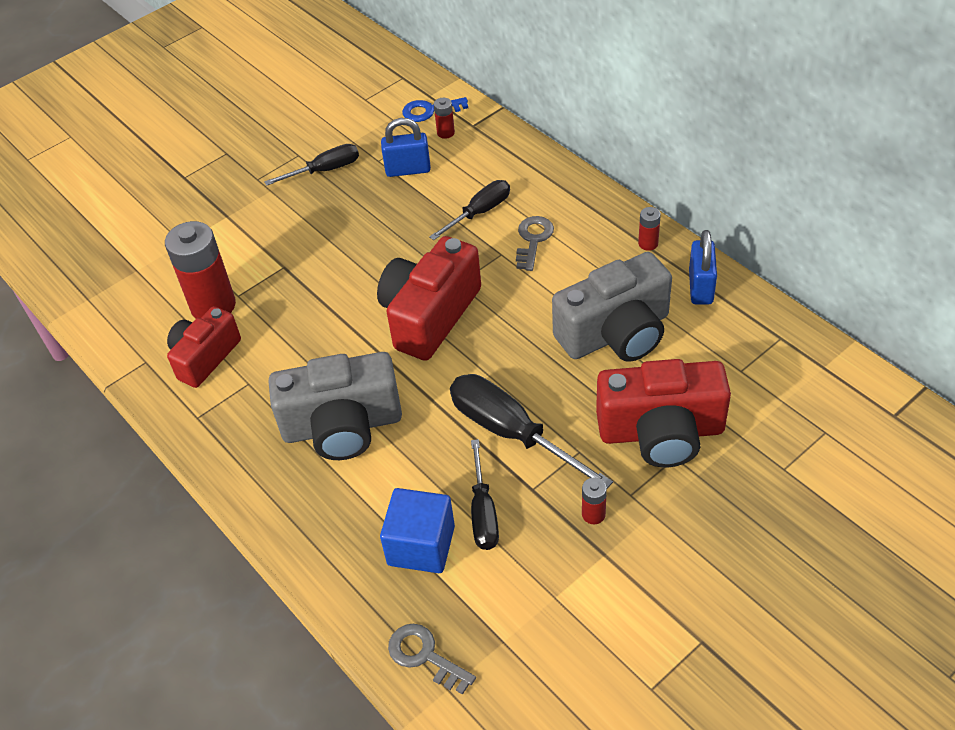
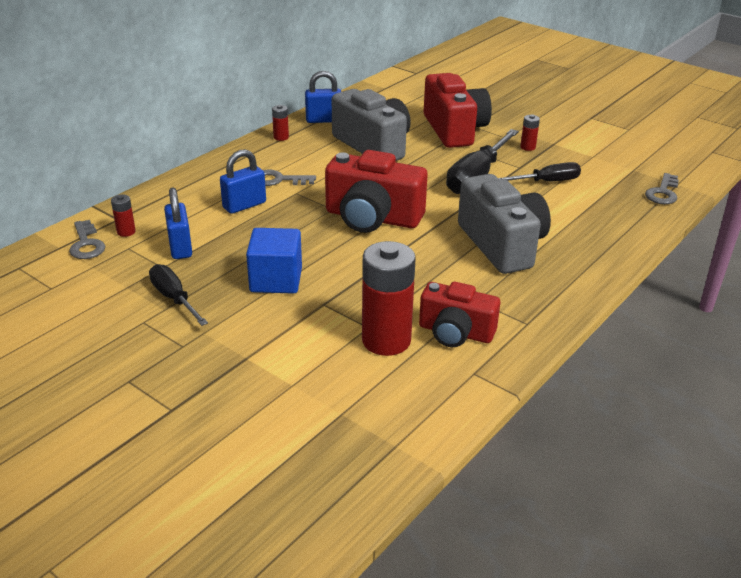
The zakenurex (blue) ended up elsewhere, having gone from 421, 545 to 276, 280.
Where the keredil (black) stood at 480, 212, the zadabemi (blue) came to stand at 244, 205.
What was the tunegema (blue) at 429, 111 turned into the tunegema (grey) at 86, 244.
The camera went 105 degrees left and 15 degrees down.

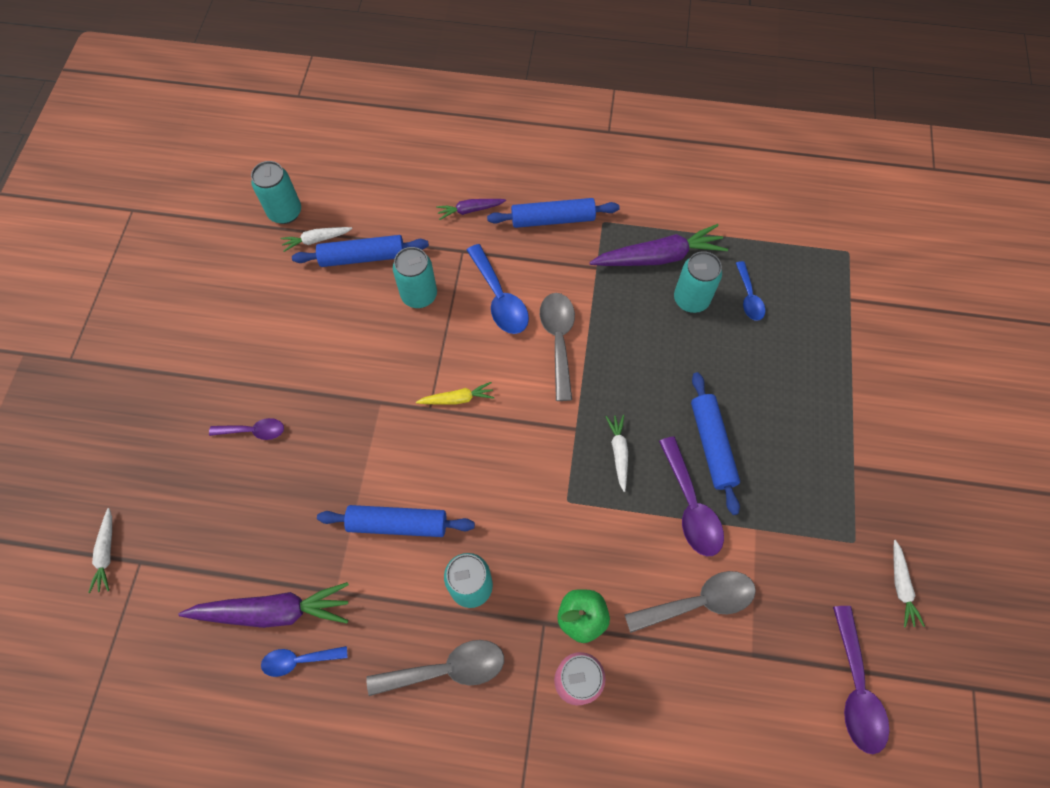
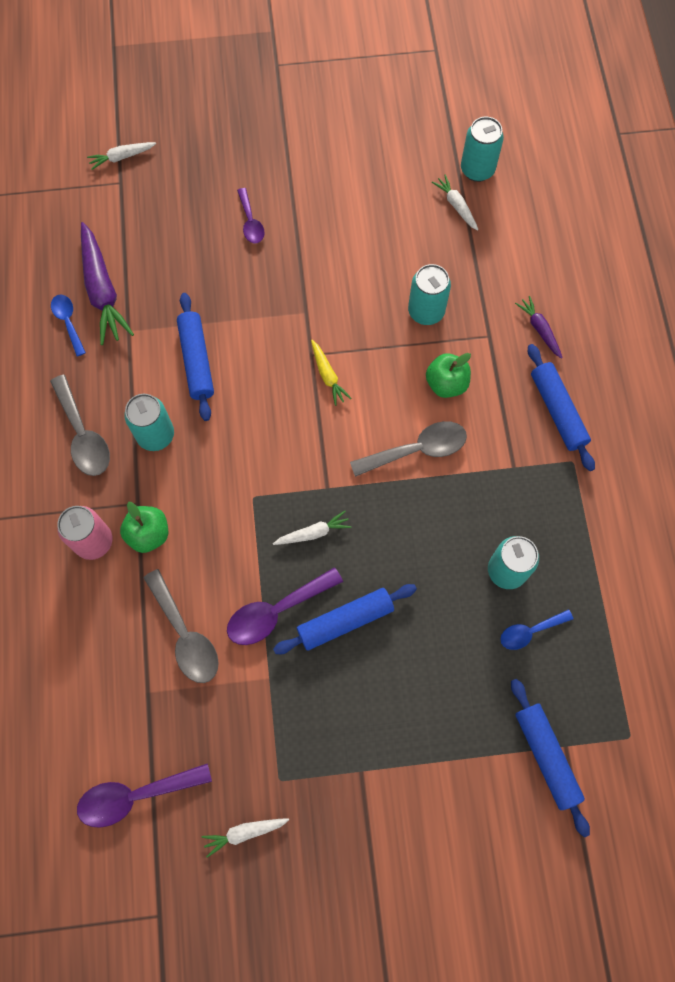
The second view lost the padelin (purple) at 659, 257.
The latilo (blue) ended up elsewhere, having gone from 362, 257 to 546, 756.
Where the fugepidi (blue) stood at 499, 298, the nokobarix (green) came to stand at 446, 384.
The camera went 75 degrees right and 5 degrees up.

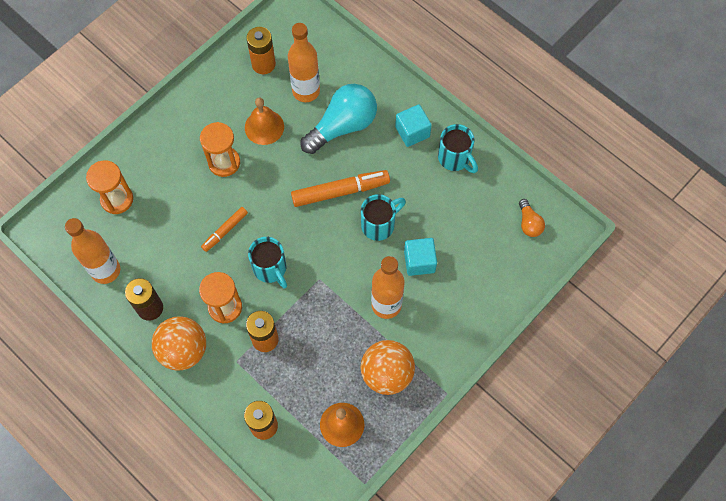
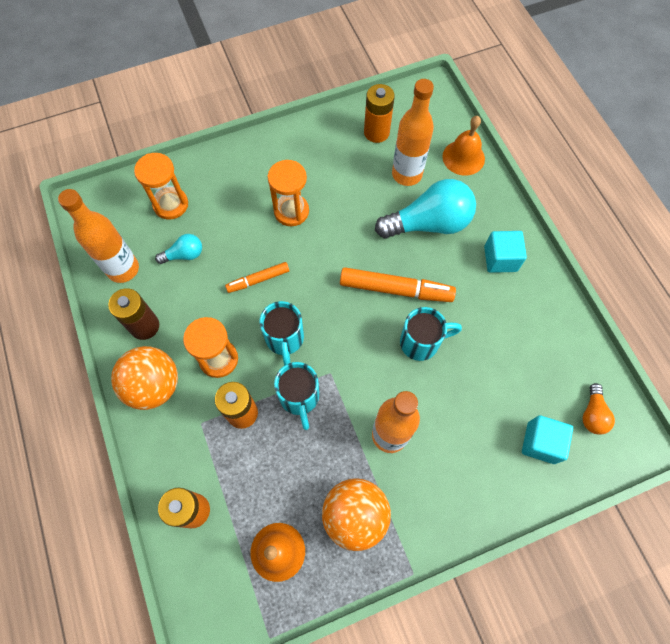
The second view gained the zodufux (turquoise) at 184, 255.
The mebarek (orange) ended up elsewhere, having gone from 264, 127 to 463, 157.
The zakenurex (turquoise) ended up elsewhere, having gone from 419, 261 to 540, 443.
The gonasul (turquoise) ended up elsewhere, having gone from 455, 158 to 299, 398.
The camera went 25 degrees right and 0 degrees up.

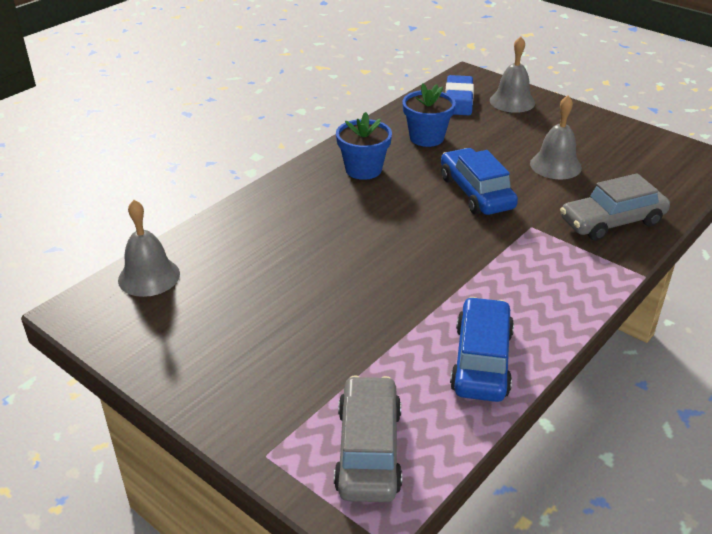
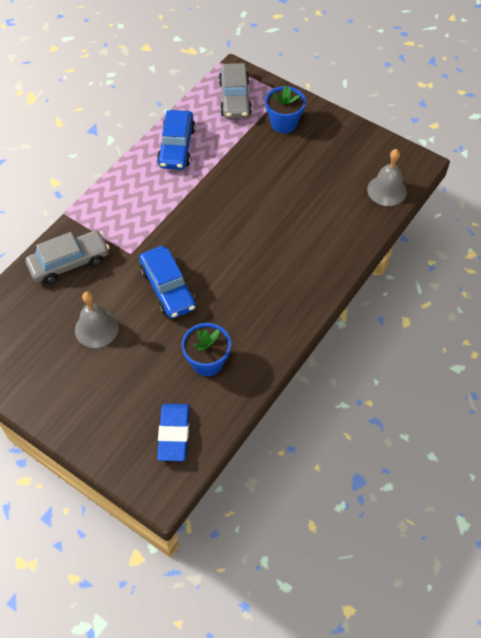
The second view lost the mebarek (grey) at 512, 101.
The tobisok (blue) ended up elsewhere, having gone from 363, 169 to 284, 123.
The camera went 175 degrees right and 20 degrees up.

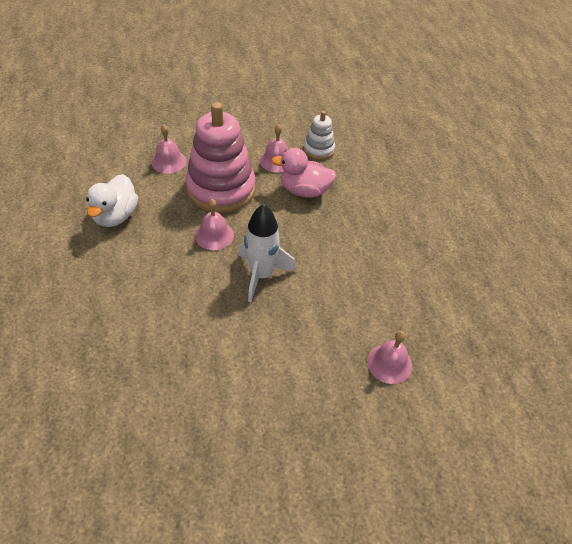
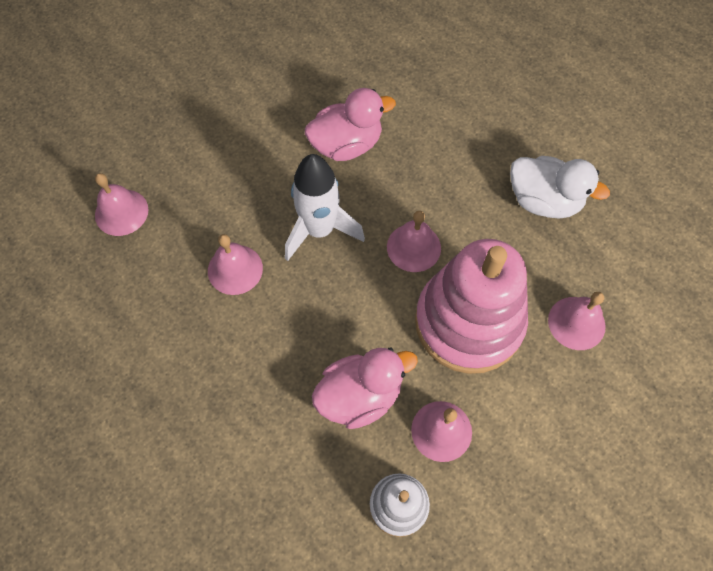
The second view gained the mebarek (pink) at 235, 269.
The second view gained the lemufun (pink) at 346, 145.
The lemufun (white) at 115, 216 ended up facing another way, 135 degrees clockwise from before.
The camera went 150 degrees right and 15 degrees up.

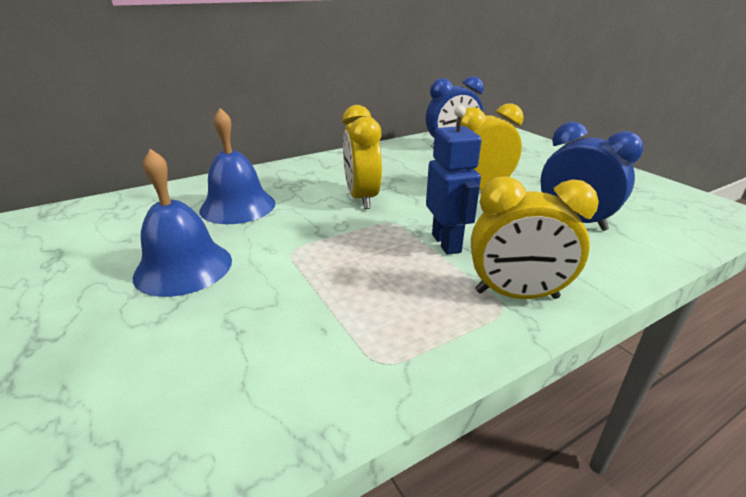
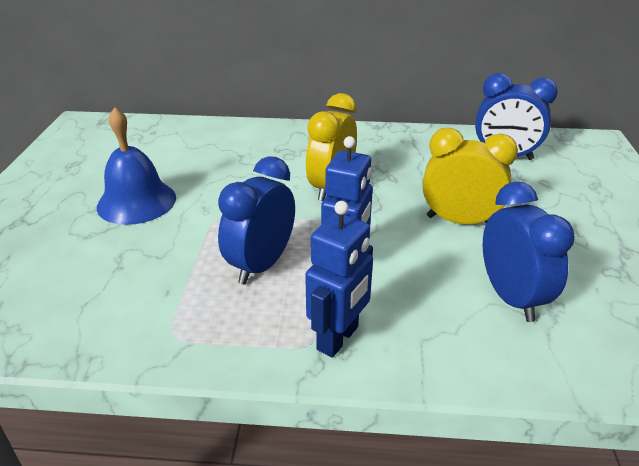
The second view lost the mebarek (blue) at 238, 206.
The second view gained the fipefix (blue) at 261, 265.
Where the fipefix (yellow) stood at 516, 295, the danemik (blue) came to stand at 338, 338.
The camera went 35 degrees right and 5 degrees up.

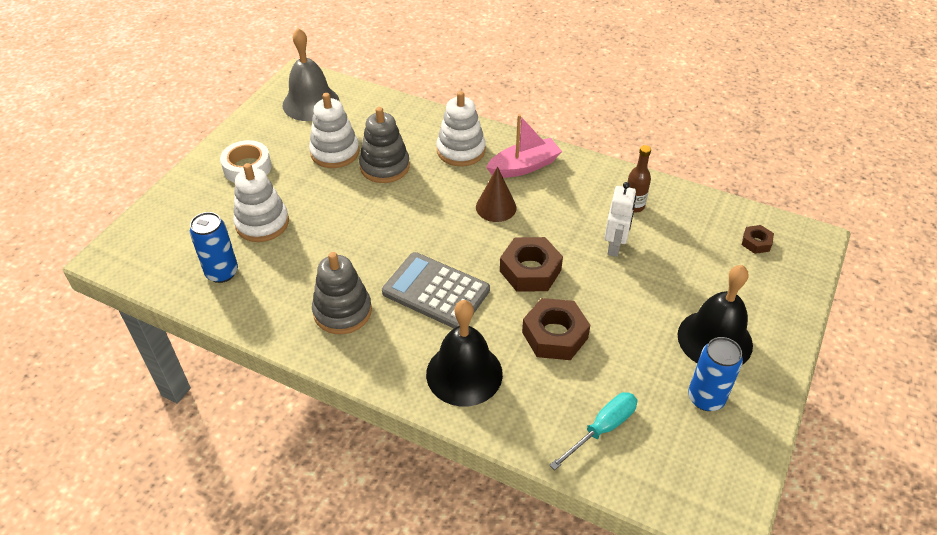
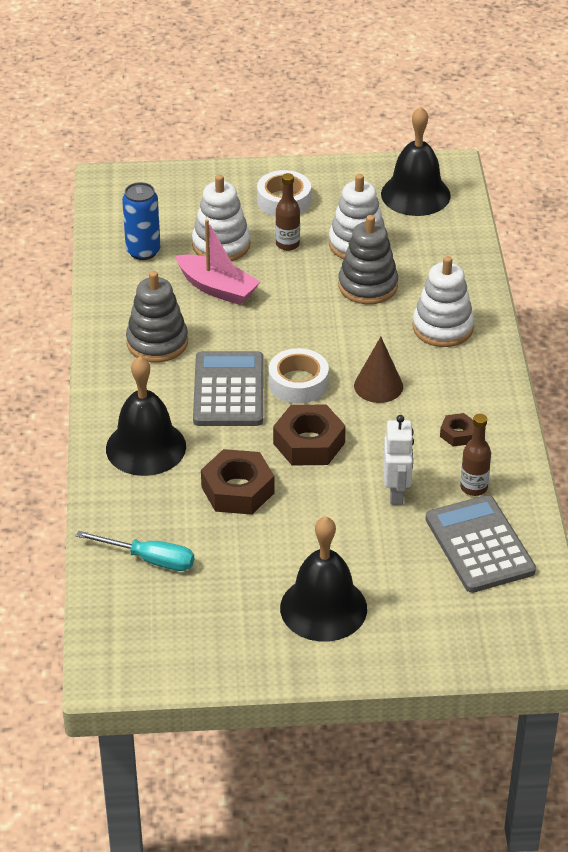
The second view lost the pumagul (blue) at 706, 398.
The second view gained the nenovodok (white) at 298, 383.
The second view gained the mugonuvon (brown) at 287, 244.
The second view gained the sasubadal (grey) at 479, 545.
The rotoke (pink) ended up elsewhere, having gone from 524, 166 to 217, 288.
The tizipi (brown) ended up elsewhere, having gone from 756, 242 to 458, 434.
What was the mebarek (grey) at 311, 103 turned into the mebarek (black) at 415, 194.
The danemik (white) at 614, 246 ended up facing another way, 75 degrees counterclockwise from before.
The camera went 60 degrees right and 5 degrees down.

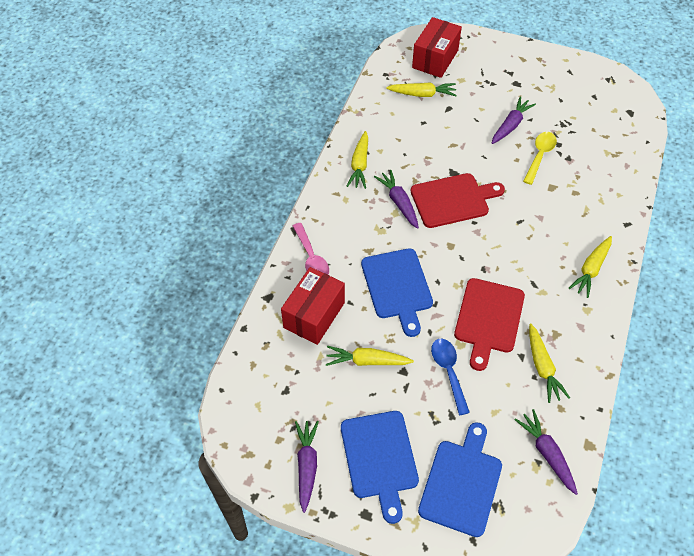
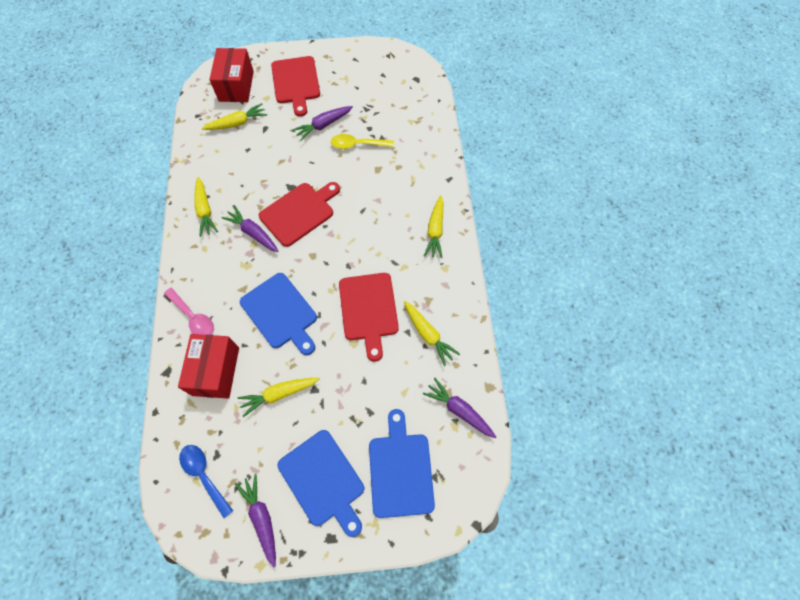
The second view gained the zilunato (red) at 296, 82.
The fugepidi (blue) ended up elsewhere, having gone from 449, 372 to 204, 475.
The padelin (purple) at 510, 125 ended up facing another way, 135 degrees counterclockwise from before.
The fugepidi (yellow) at 539, 156 ended up facing another way, 90 degrees counterclockwise from before.
The camera went 25 degrees left and 10 degrees up.

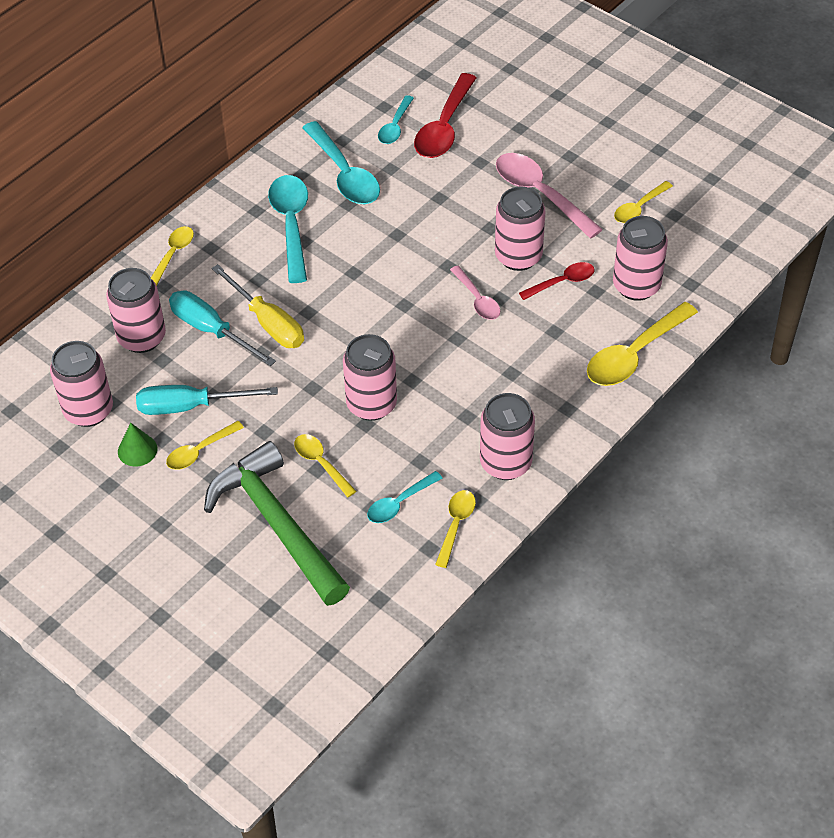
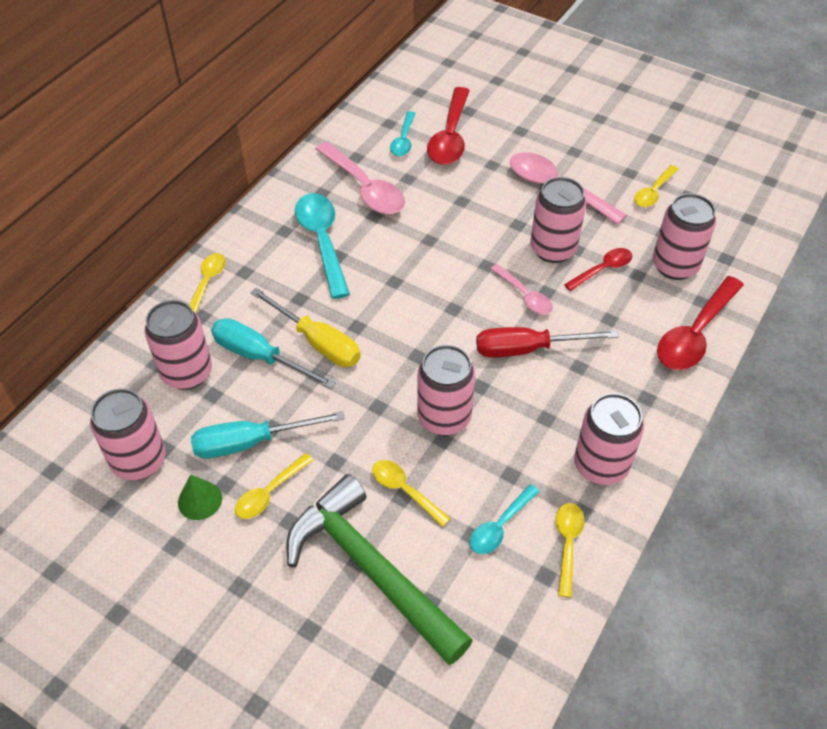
The second view gained the keredil (red) at 527, 349.
What was the fugepidi (turquoise) at 344, 174 turned into the fugepidi (pink) at 365, 188.
What was the fugepidi (yellow) at 634, 354 turned into the fugepidi (red) at 695, 334.
The camera went 10 degrees left and 0 degrees up.

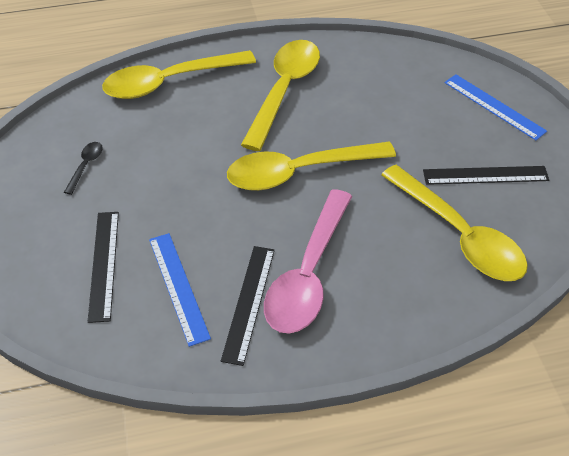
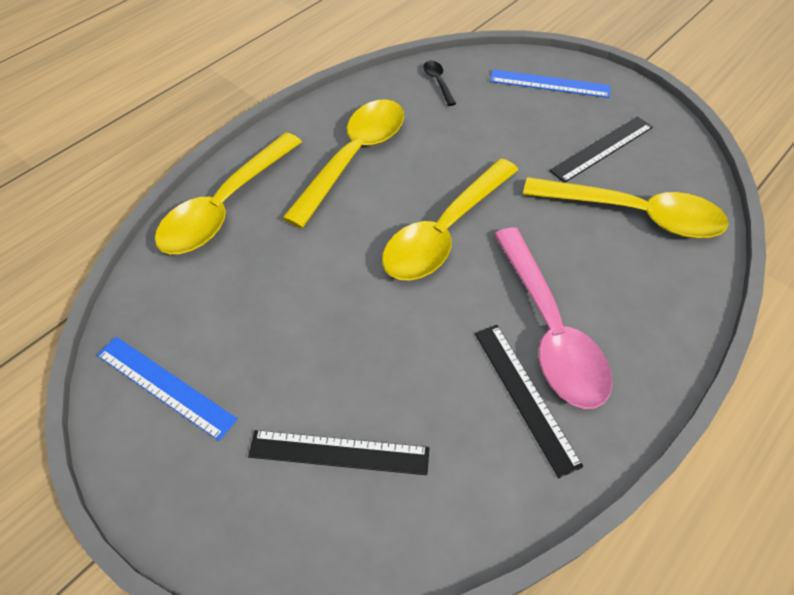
The fugepidi (black) ended up elsewhere, having gone from 86, 166 to 438, 82.
The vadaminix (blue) ended up elsewhere, having gone from 178, 287 to 165, 386.
The vadaminix (black) at 103, 264 ended up facing another way, 45 degrees counterclockwise from before.
The fugepidi (yellow) at 284, 90 ended up facing another way, 45 degrees clockwise from before.
The camera went 35 degrees left and 5 degrees up.

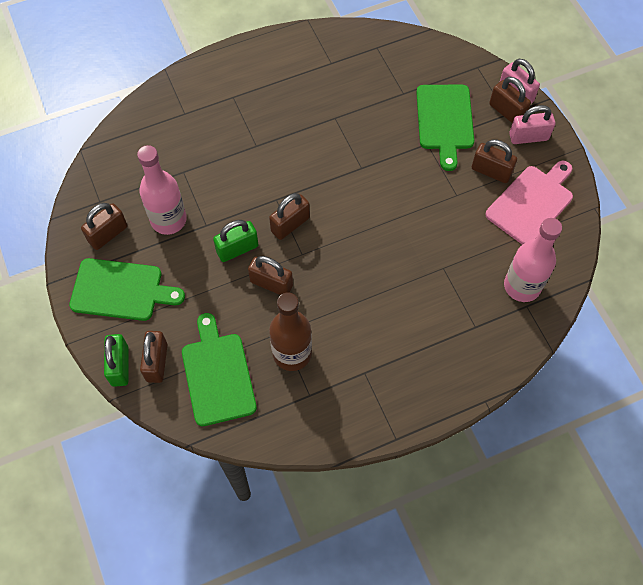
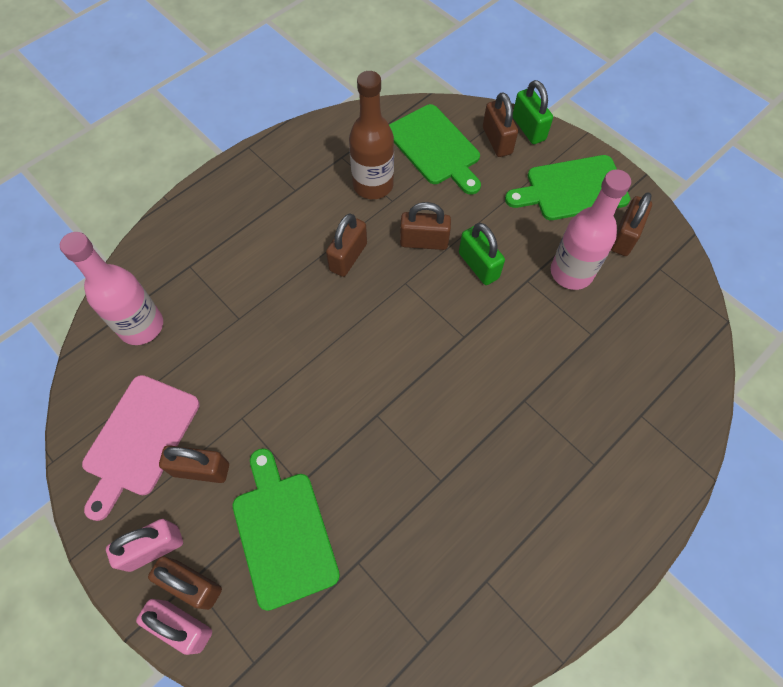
The zadabemi (brown) ended up elsewhere, having gone from 290, 224 to 348, 257.
The zadabemi (green) at 237, 249 ended up facing another way, 75 degrees counterclockwise from before.
The camera went 160 degrees right and 0 degrees up.

